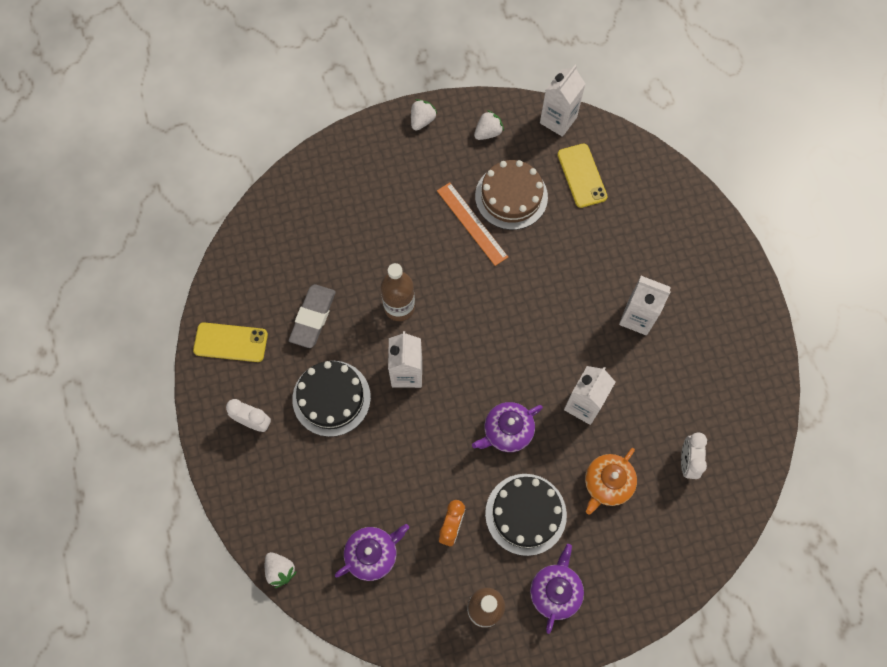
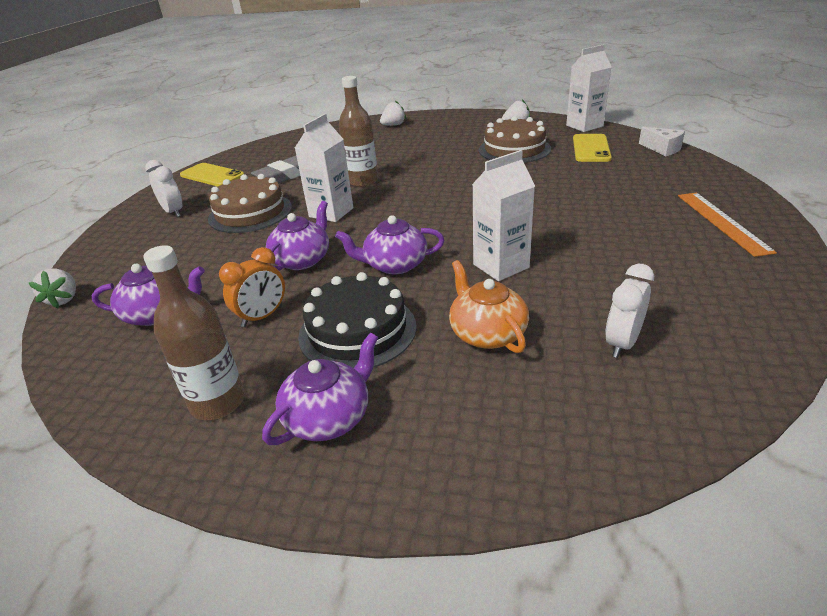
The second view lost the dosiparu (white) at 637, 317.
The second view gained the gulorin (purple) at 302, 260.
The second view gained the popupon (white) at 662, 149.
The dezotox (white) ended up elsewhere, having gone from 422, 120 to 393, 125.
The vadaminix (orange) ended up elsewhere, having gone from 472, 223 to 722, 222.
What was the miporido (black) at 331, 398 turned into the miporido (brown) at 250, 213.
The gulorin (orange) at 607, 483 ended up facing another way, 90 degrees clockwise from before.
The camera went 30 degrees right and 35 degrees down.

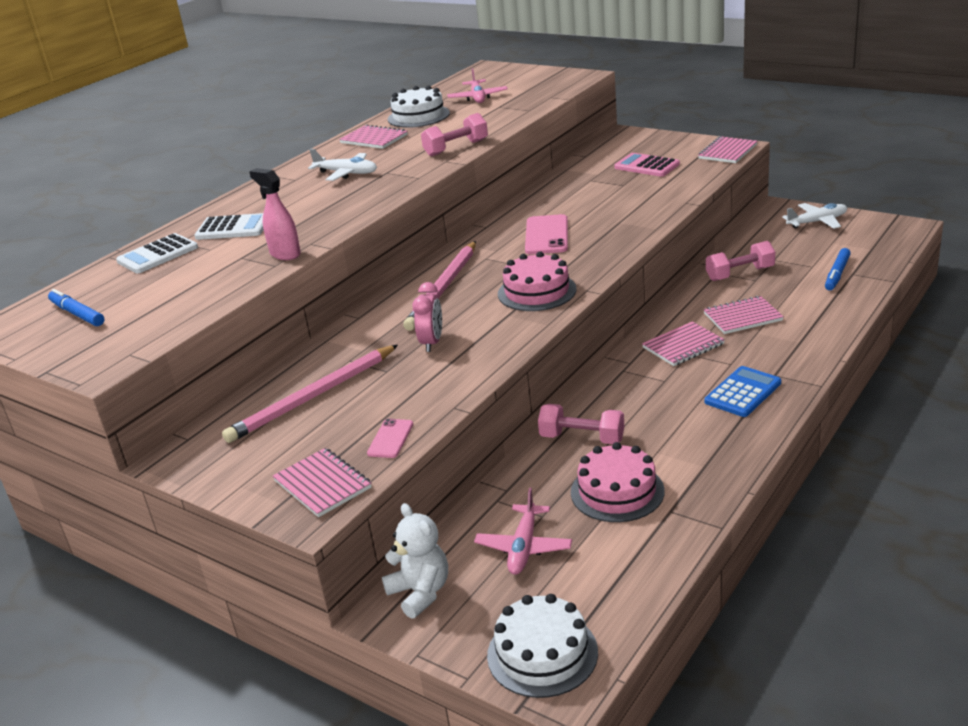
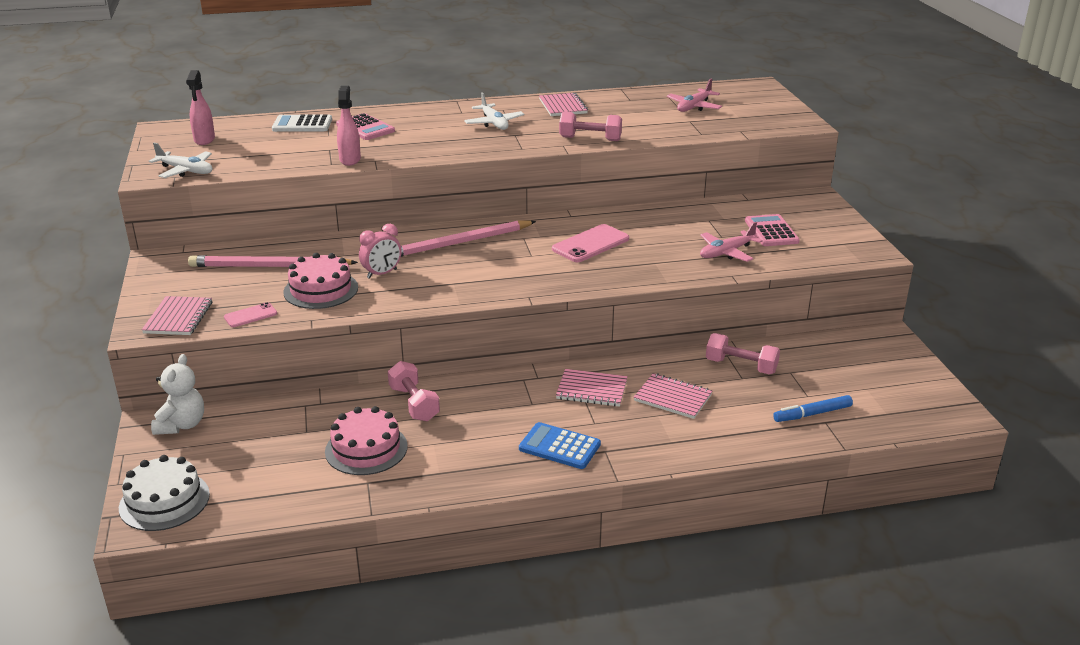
The second view lost the miporido (white) at 418, 116.
The second view lost the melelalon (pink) at 727, 152.
The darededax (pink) ended up elsewhere, having gone from 524, 547 to 726, 252.
The miporido (pink) ended up elsewhere, having gone from 537, 291 to 321, 290.
The darededax (white) ended up elsewhere, having gone from 817, 222 to 186, 171.
Where the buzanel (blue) stood at 77, 314, the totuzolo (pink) came to stand at 204, 140.
What was the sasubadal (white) at 233, 228 turned into the sasubadal (pink) at 365, 128.
The sasubadal (blue) at 743, 392 ended up facing another way, 150 degrees counterclockwise from before.
The camera went 40 degrees right and 0 degrees up.

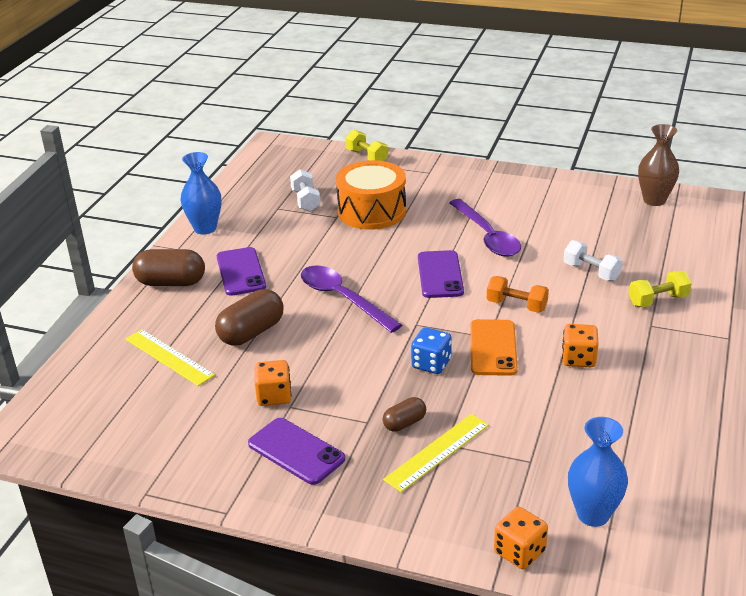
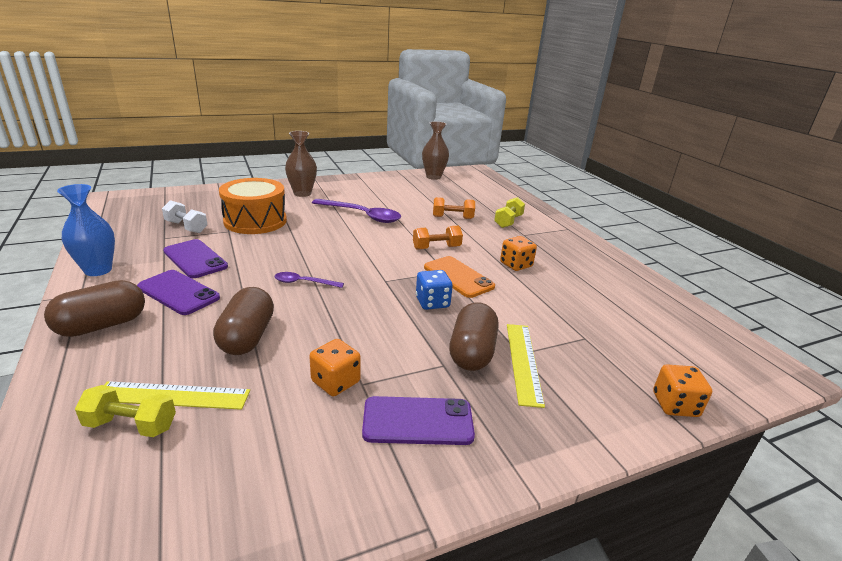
The second view lost the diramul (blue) at 593, 514.
The second view gained the diramul (brown) at 302, 193.
The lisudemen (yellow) ended up elsewhere, having gone from 367, 157 to 131, 425.
The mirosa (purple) ended up elsewhere, having gone from 440, 275 to 195, 259.
What was the lisudemen (white) at 591, 272 turned into the lisudemen (orange) at 452, 217.
The size of the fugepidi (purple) at 343, 298 changed by a factor of 0.53.
The size of the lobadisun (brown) at 404, 423 changed by a factor of 1.79.
The camera went 45 degrees left and 5 degrees down.

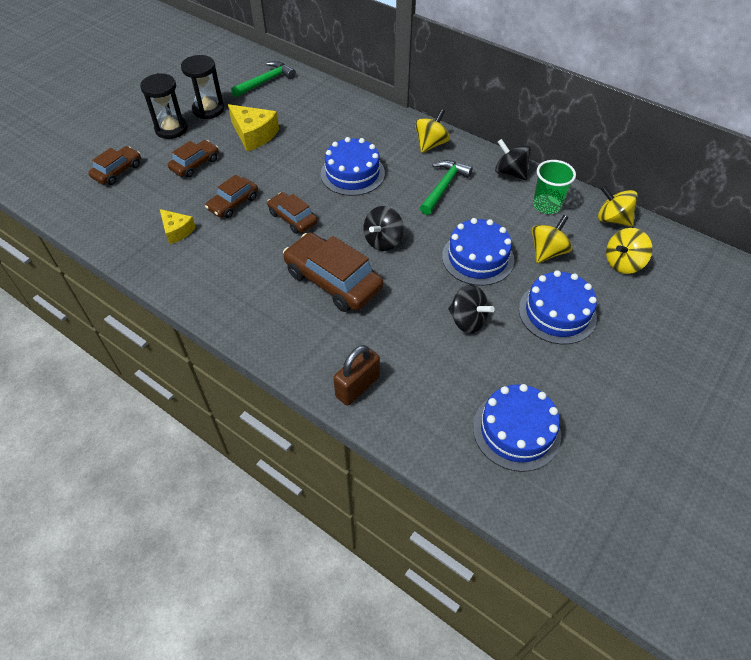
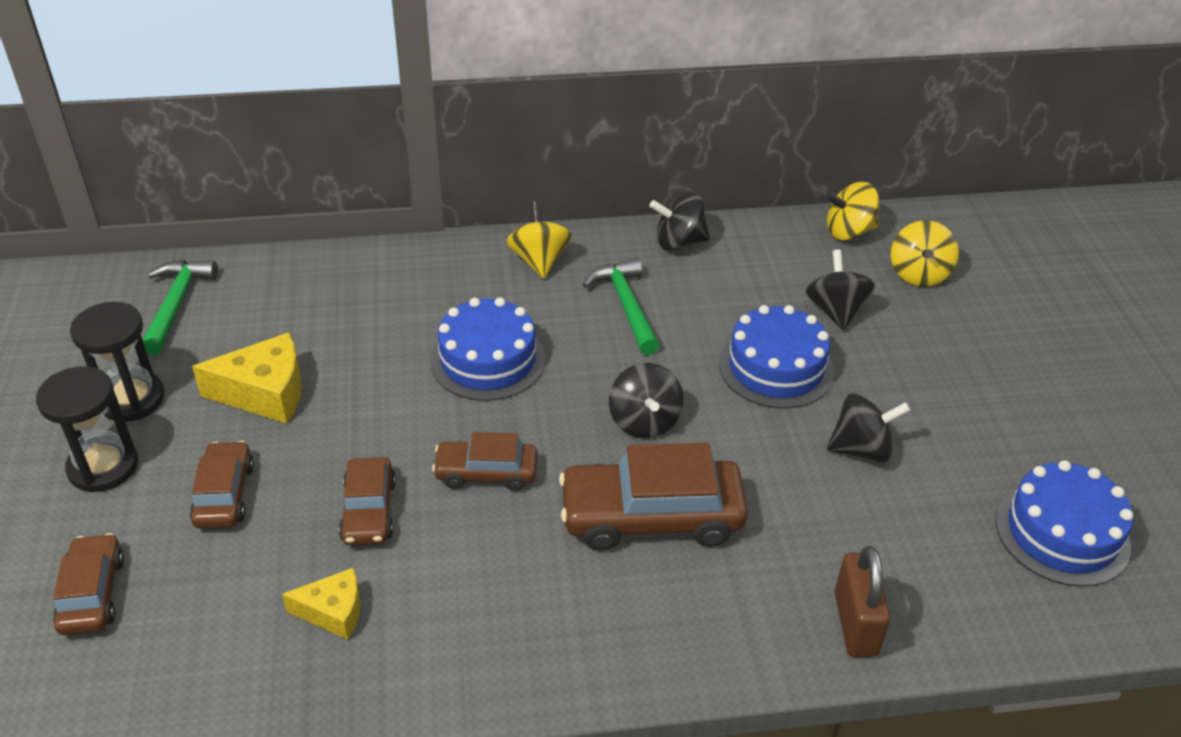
The second view lost the miporido (blue) at 557, 313.
The second view lost the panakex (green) at 546, 205.
What was the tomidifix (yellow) at 547, 252 turned into the tomidifix (black) at 835, 311.
The camera went 45 degrees left and 10 degrees down.

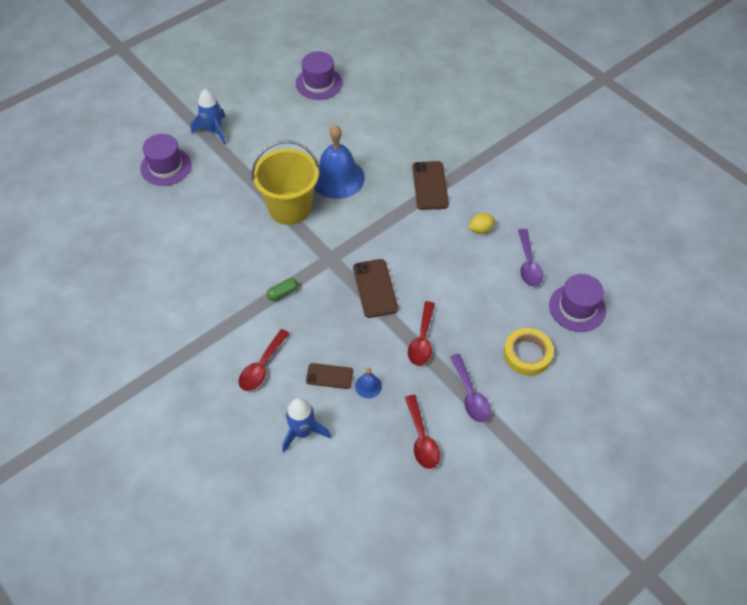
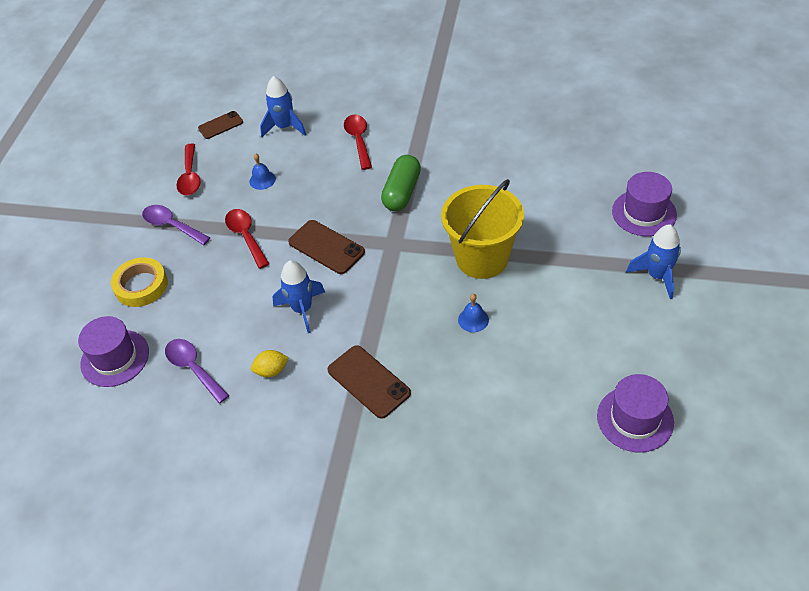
The second view gained the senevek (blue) at 302, 309.
The mirosa (brown) ended up elsewhere, having gone from 329, 376 to 220, 125.
The fugepidi (red) at 421, 438 ended up facing another way, 135 degrees counterclockwise from before.
The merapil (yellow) at 480, 229 ended up facing another way, 45 degrees clockwise from before.
The size of the lobadisun (green) at 282, 293 changed by a factor of 1.86.
The size of the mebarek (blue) at 337, 178 changed by a factor of 0.43.
The camera went 145 degrees right and 5 degrees down.

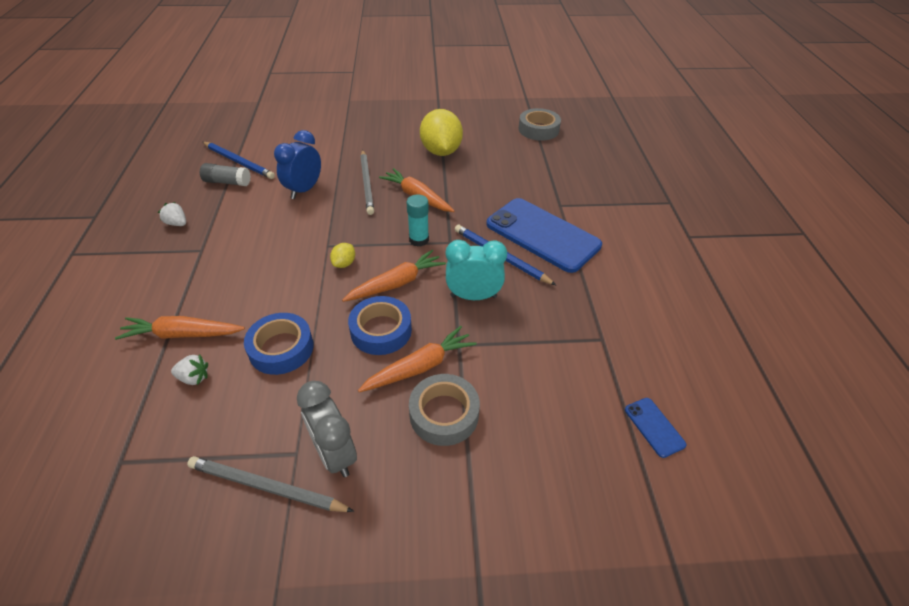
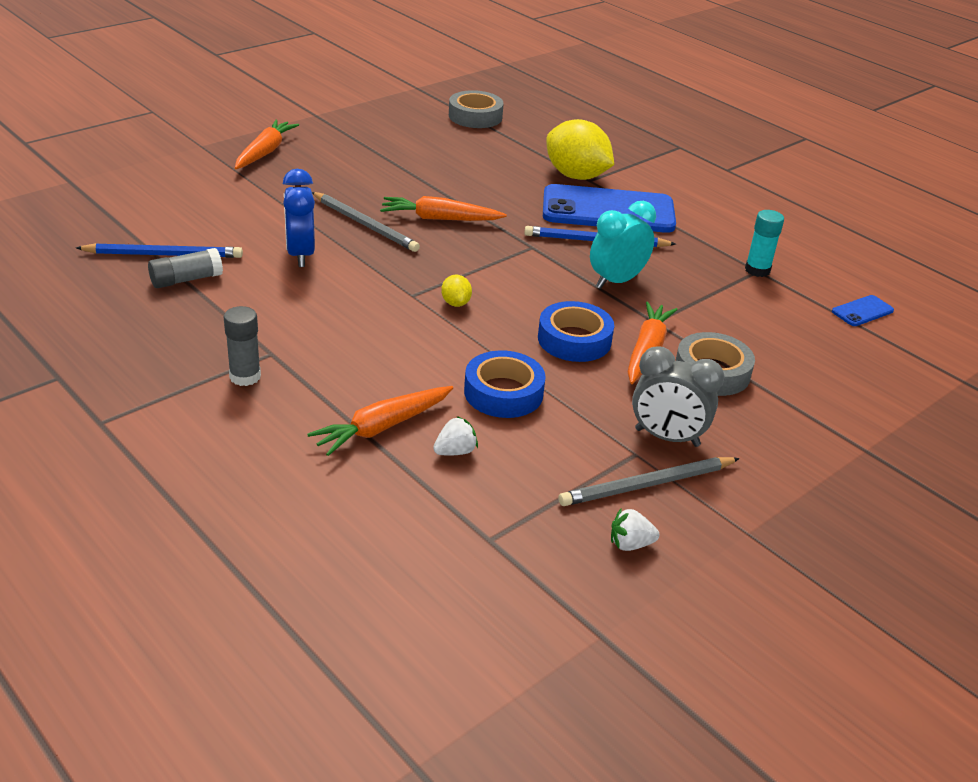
The second view gained the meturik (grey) at 245, 376.
The dezotox (white) ended up elsewhere, having gone from 177, 223 to 630, 544.
The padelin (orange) ended up elsewhere, having gone from 396, 283 to 265, 152.
The meturik (turquoise) ended up elsewhere, having gone from 419, 240 to 757, 270.
The merapil (yellow) ended up elsewhere, having gone from 441, 151 to 576, 176.
The mirosa (blue) at 654, 427 ended up facing another way, 60 degrees counterclockwise from before.
The camera went 40 degrees left and 10 degrees down.

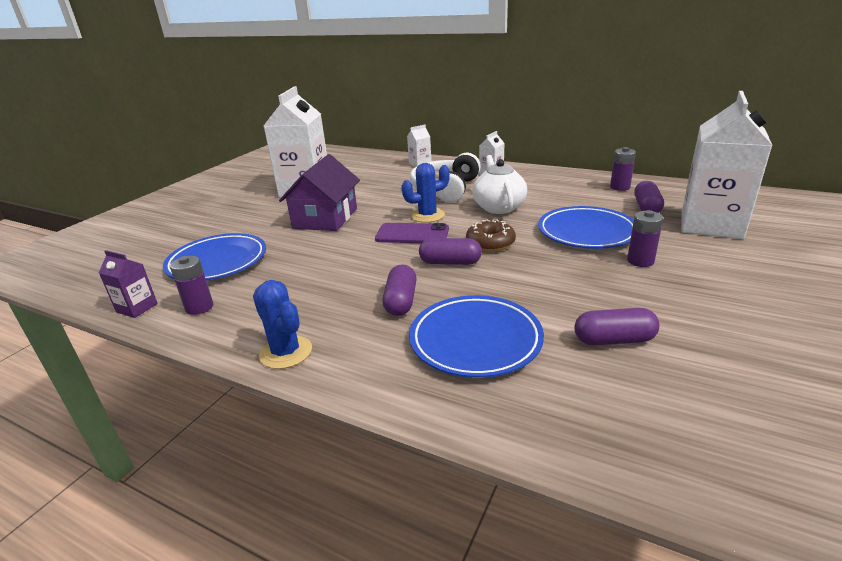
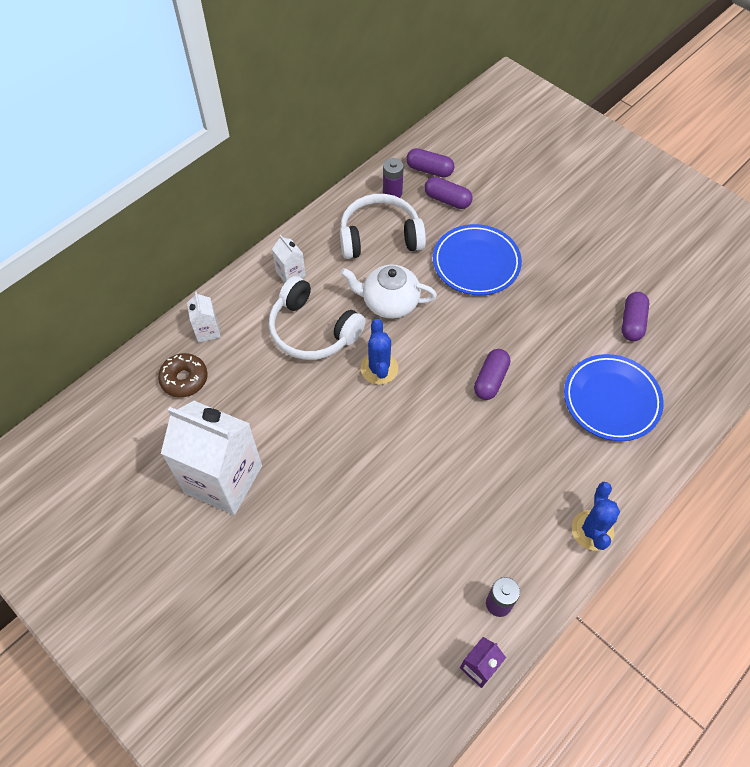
The second view lost the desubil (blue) at 217, 262.
The second view lost the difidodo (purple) at 325, 218.
The second view lost the mirosa (purple) at 412, 234.
The second view lost the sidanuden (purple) at 640, 261.
The second view lost the dosiparu (white) at 711, 224.
The second view gained the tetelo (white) at 380, 237.
The lobadisun (purple) ended up elsewhere, having gone from 401, 301 to 429, 170.
The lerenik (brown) ended up elsewhere, having gone from 490, 243 to 184, 379.
The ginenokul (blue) at 286, 352 ended up facing another way, 60 degrees counterclockwise from before.
The camera went 75 degrees left and 30 degrees up.

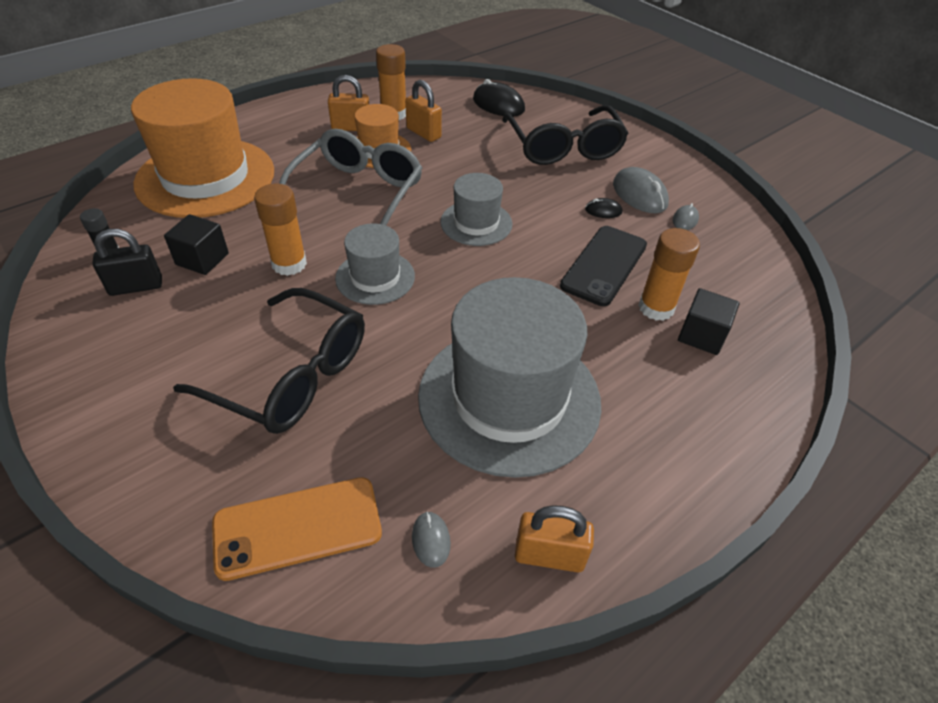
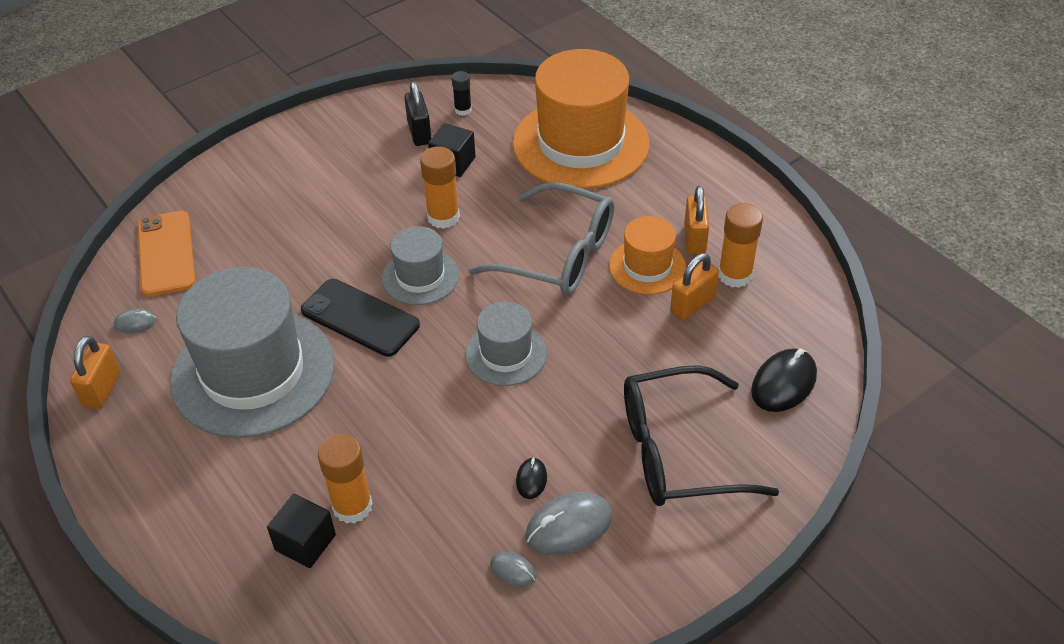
The second view lost the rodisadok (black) at 291, 376.
The mirosa (black) ended up elsewhere, having gone from 604, 265 to 360, 318.
The camera went 95 degrees right and 0 degrees up.

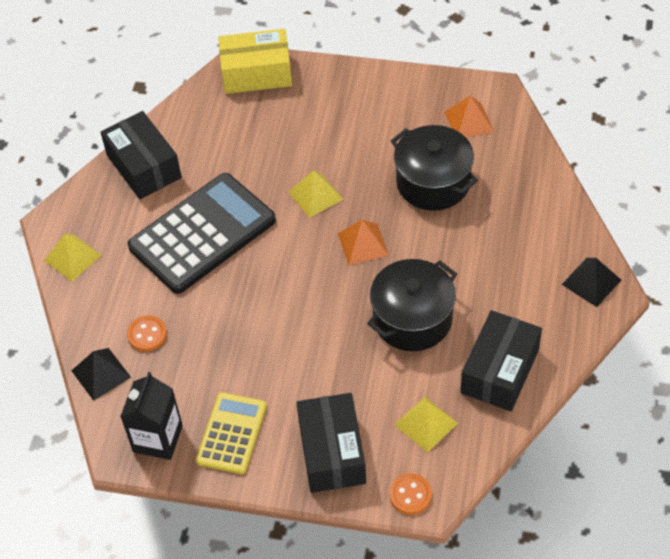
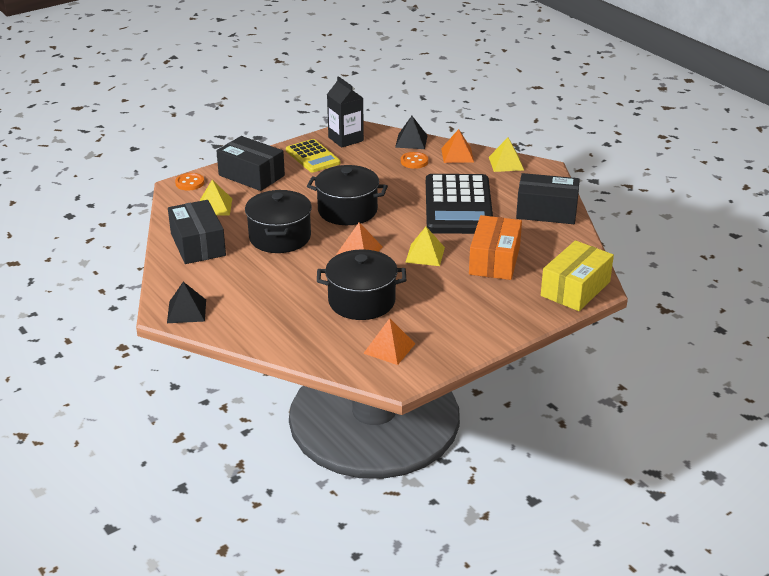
The second view gained the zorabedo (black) at 347, 210.
The second view gained the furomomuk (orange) at 457, 155.
The second view gained the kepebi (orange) at 494, 260.
The camera went 130 degrees right and 20 degrees down.

